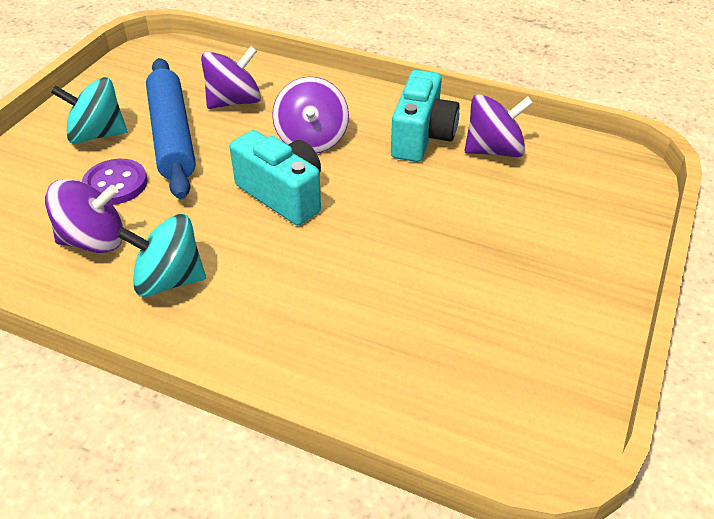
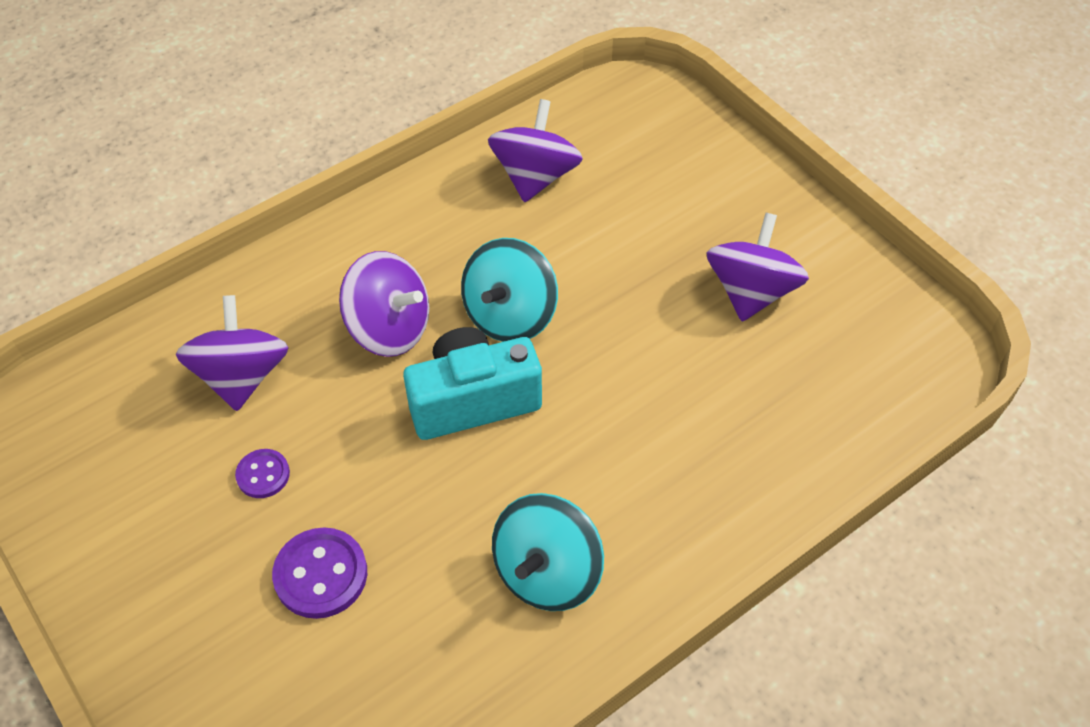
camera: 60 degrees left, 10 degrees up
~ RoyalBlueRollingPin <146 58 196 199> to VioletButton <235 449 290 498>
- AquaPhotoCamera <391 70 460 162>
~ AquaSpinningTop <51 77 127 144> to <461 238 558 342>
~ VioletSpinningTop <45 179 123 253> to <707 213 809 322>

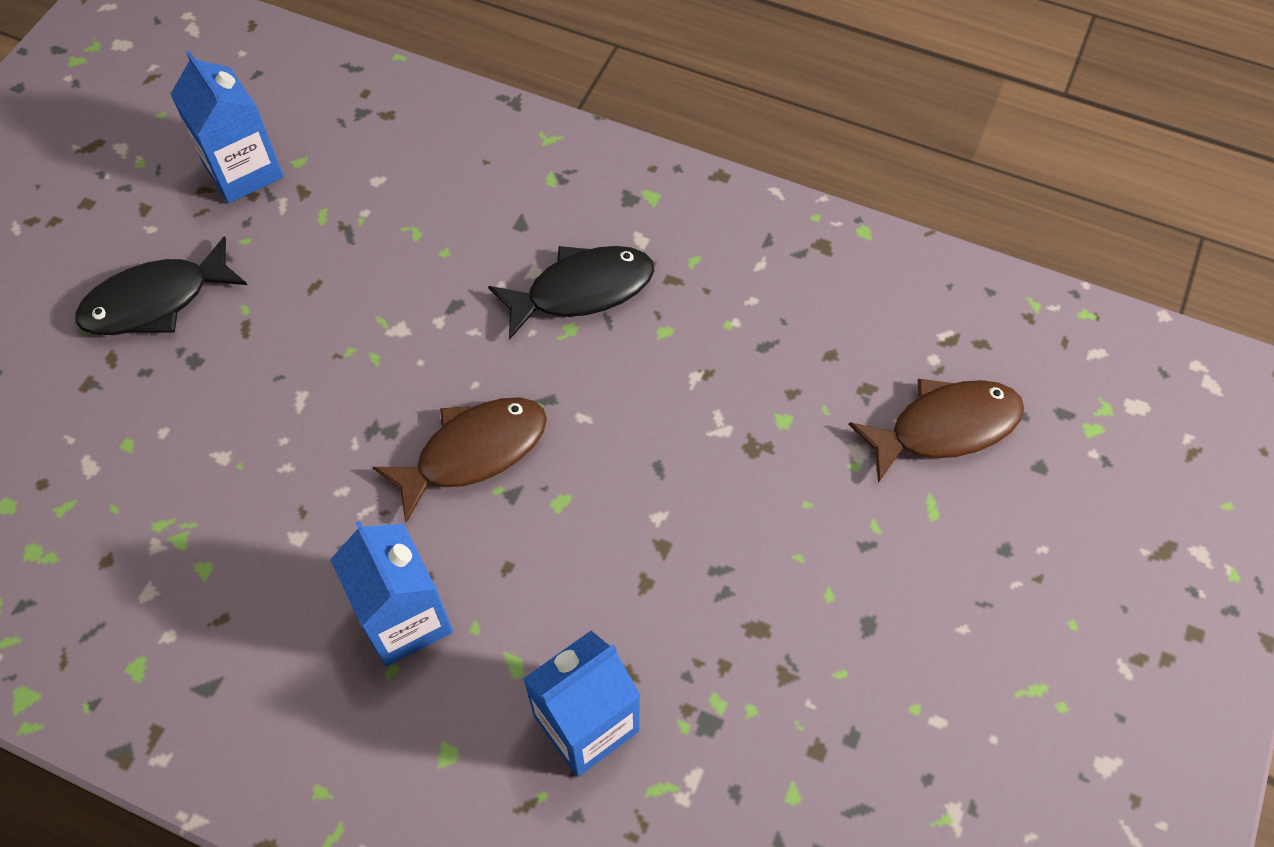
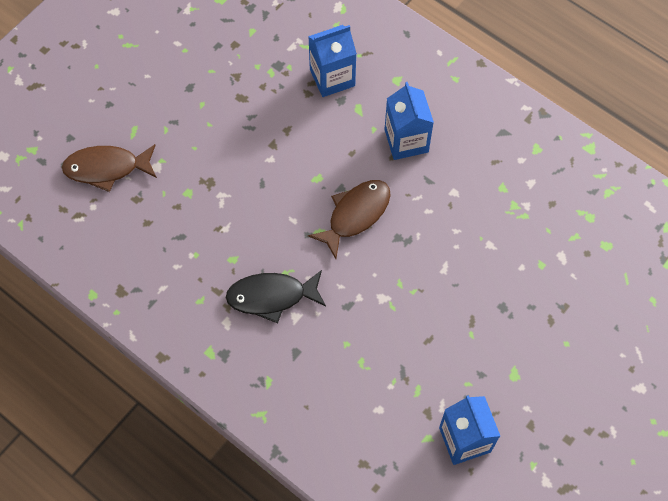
camera: 165 degrees left, 5 degrees up
- JetBlackToyFish <75 236 247 335>
~ BrownToyFish <372 397 547 523> = <308 180 391 259> 150 degrees clockwise

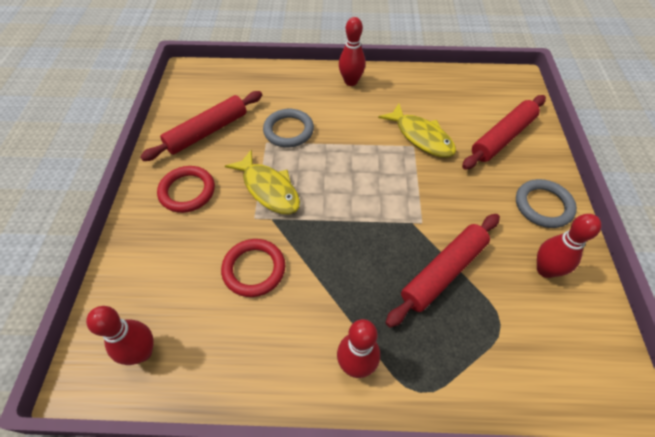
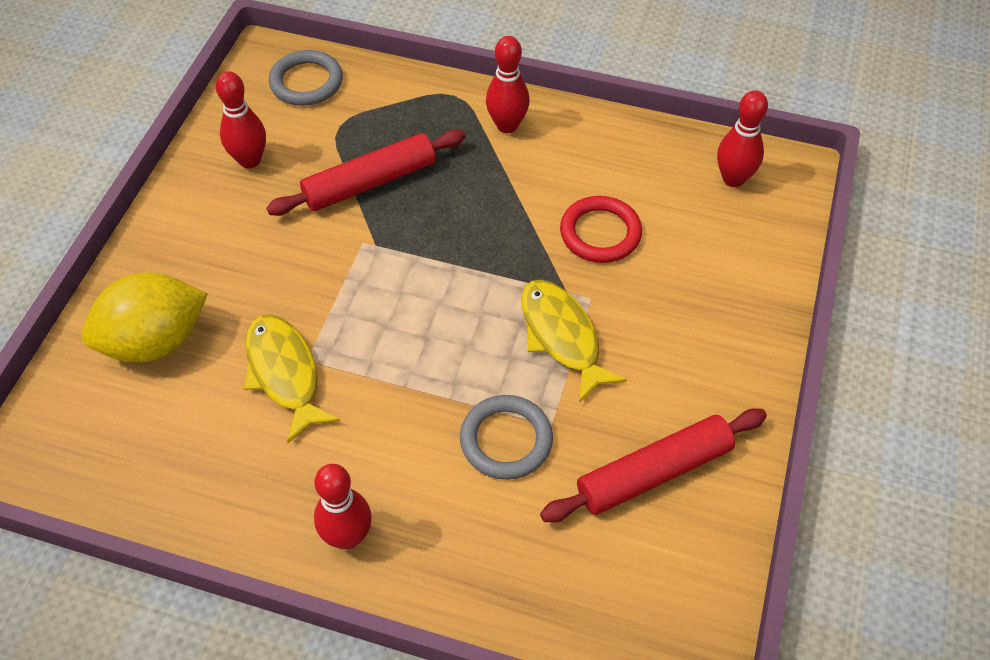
camera: 165 degrees left, 0 degrees up
~ ScarletRollingPin <462 95 546 170> to YellowToyLemon <81 272 208 363>
- ScarletRing <157 166 215 213>
~ GreyRing <516 179 577 228> to <269 50 343 106>

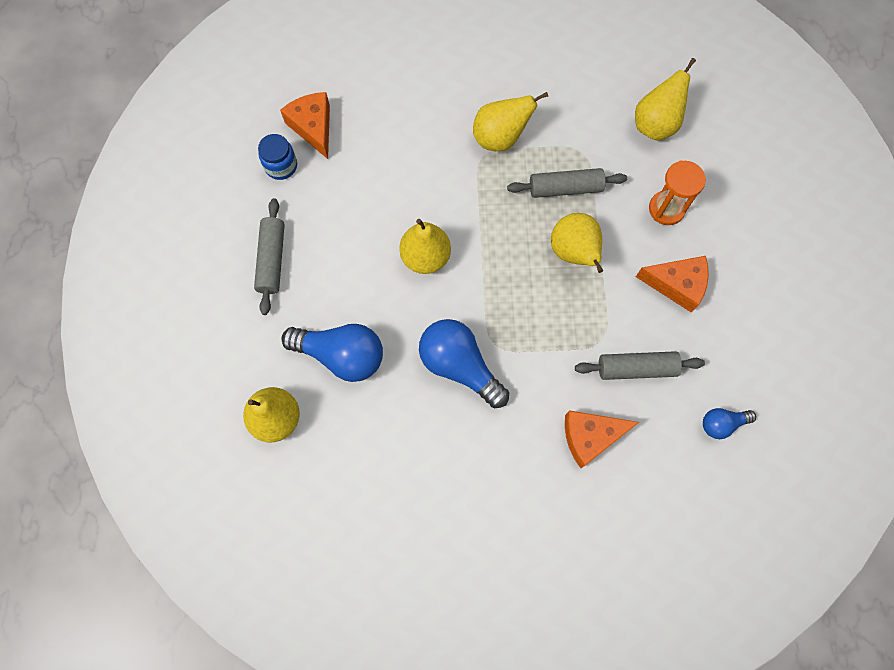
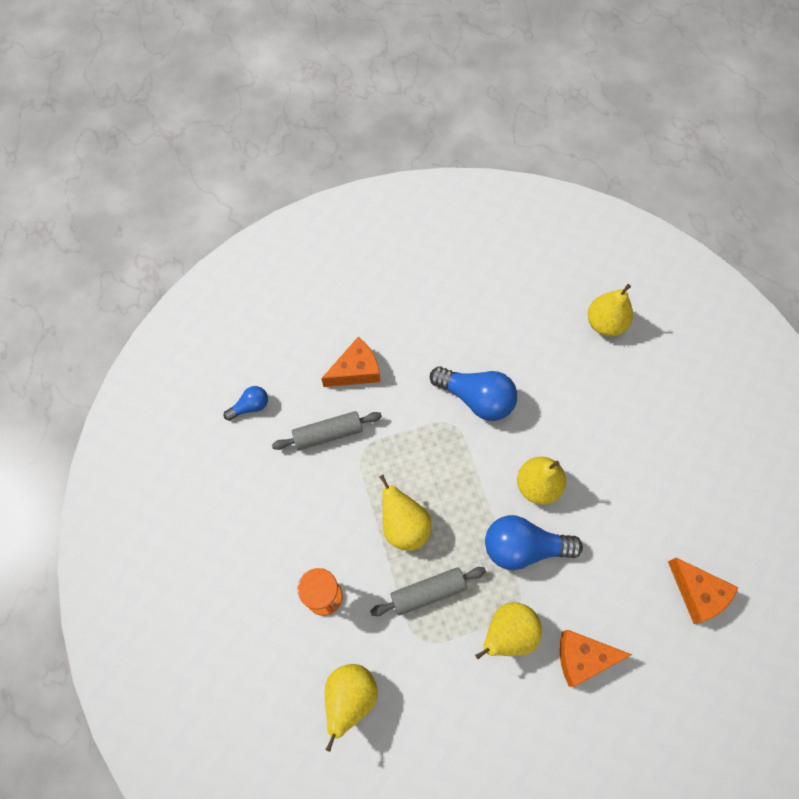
camera: 165 degrees right, 5 degrees down
- RoyalBlueJamJar <258 134 297 180>
- GreyRollingPin <254 198 285 315>
~ OrangeCheeseWedge <636 256 709 313> to <560 630 632 687>
~ RoyalBlueLightBulb <281 324 383 382> to <485 515 583 570>

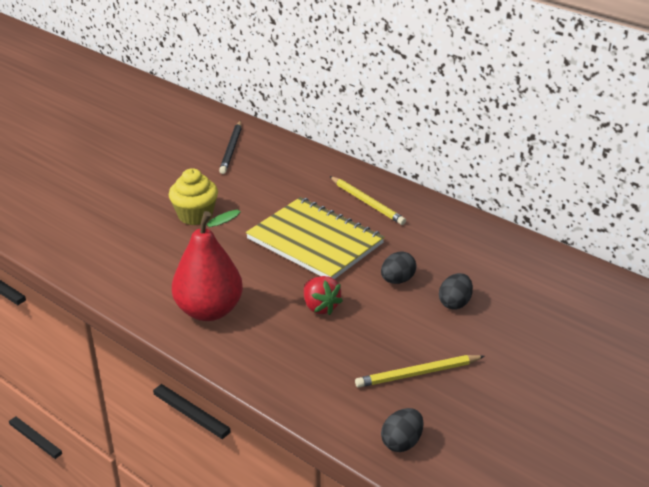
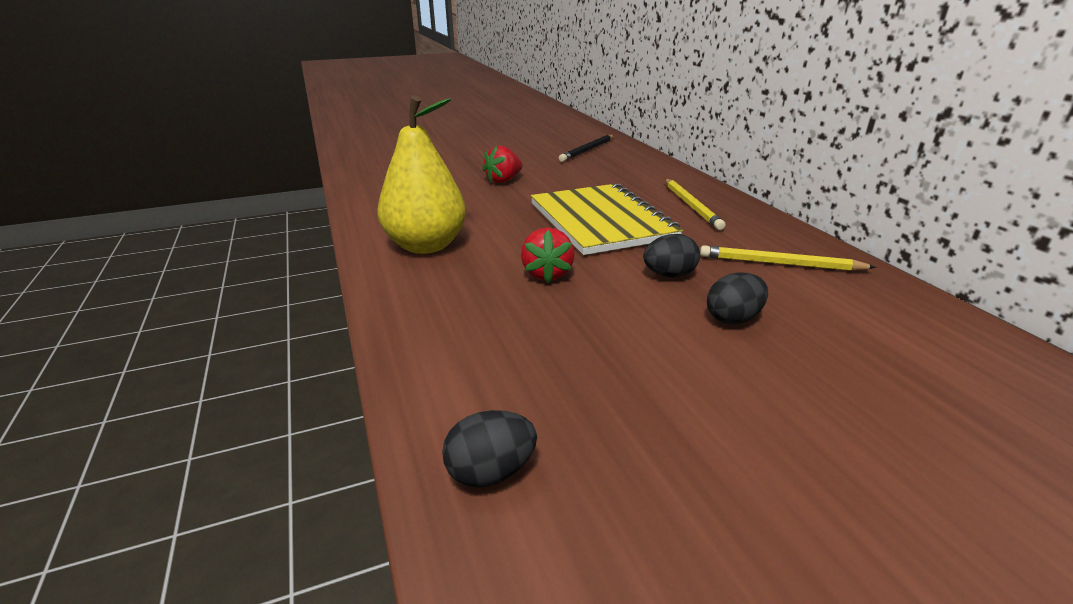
camera: 30 degrees right, 5 degrees down
~ YellowCupcake <169 168 218 225> to ScarletStrawberry <482 145 522 183>
~ ScarletPearFruit <172 210 243 321> to YellowPearFruit <377 96 466 254>
~ YellowWoodenPencil <355 355 485 388> to <700 245 876 271>

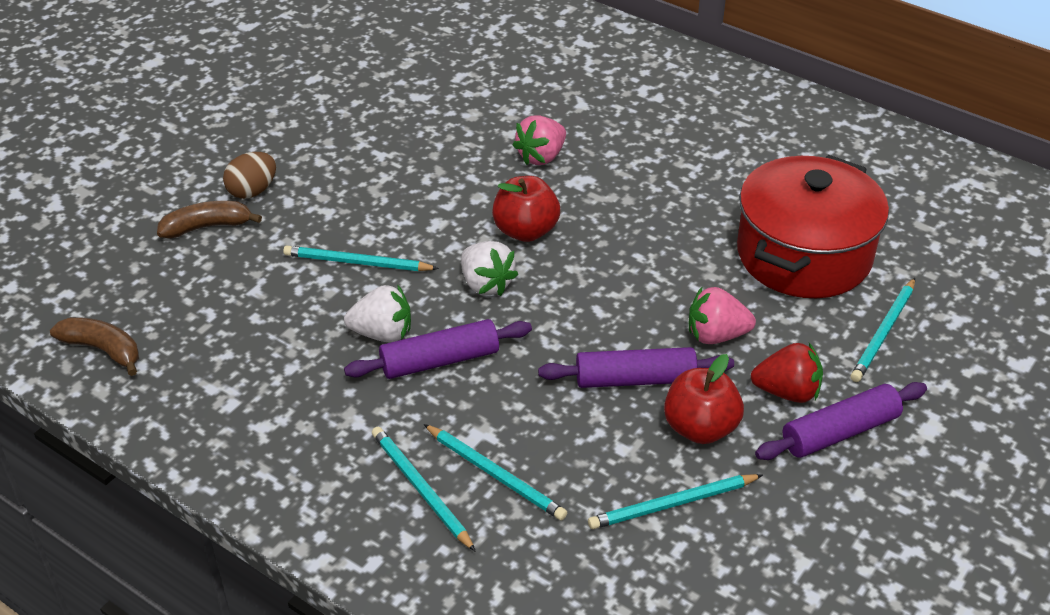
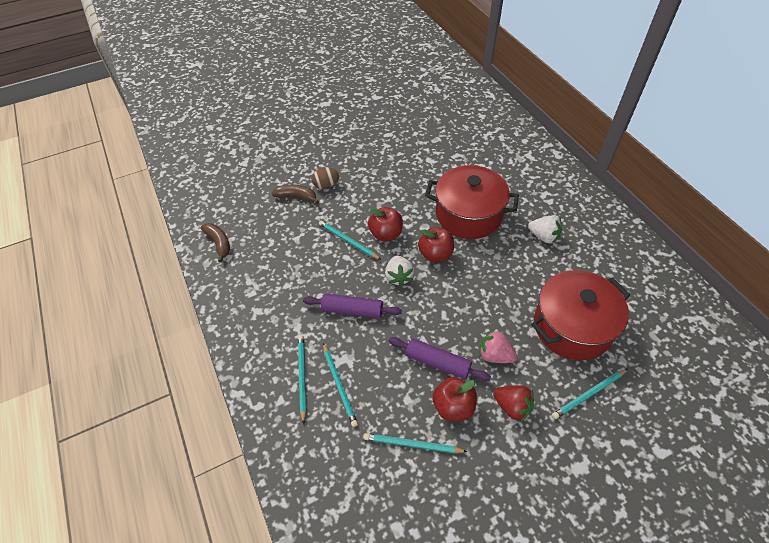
camera: 30 degrees right, 10 degrees up
~ RosyStrawberry <513 115 566 165> to ScarletCookingPot <425 165 519 239>
~ SnowWhiteStrawberry <344 284 411 342> to <528 216 562 243>
- VioletRollingPin <755 382 927 460>
+ ScarletToyApple <368 207 403 241>

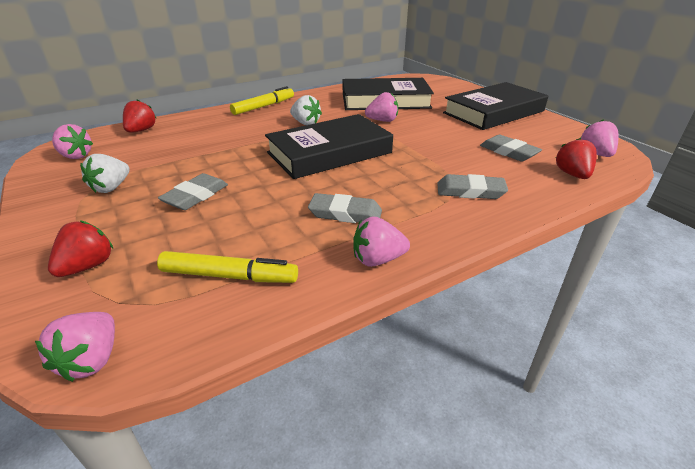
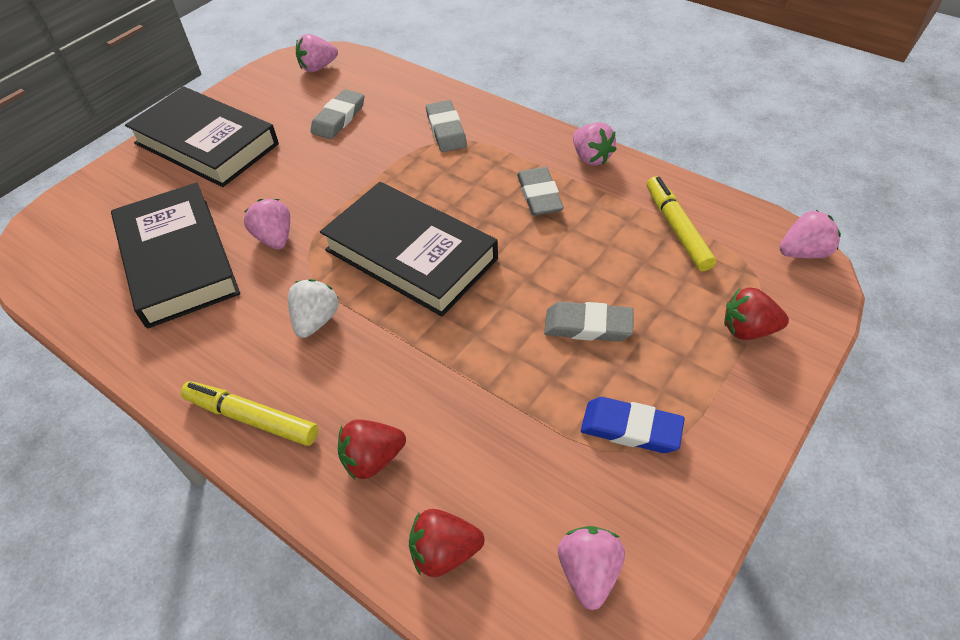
camera: 110 degrees left, 15 degrees up
~ ScarletStrawberry <556 138 597 179> to <338 419 406 479>
~ SnowWhiteStrawberry <80 154 130 193> to RoyalBlueEraser <581 397 685 453>

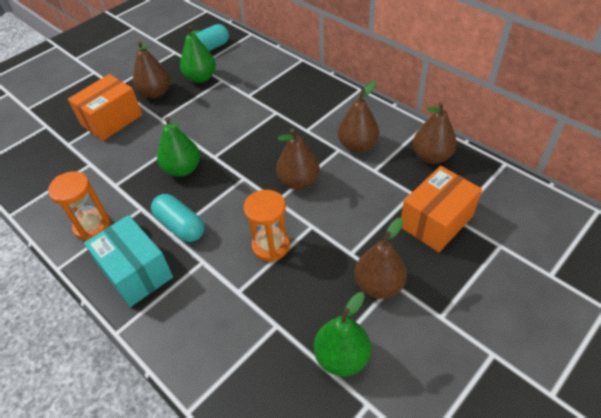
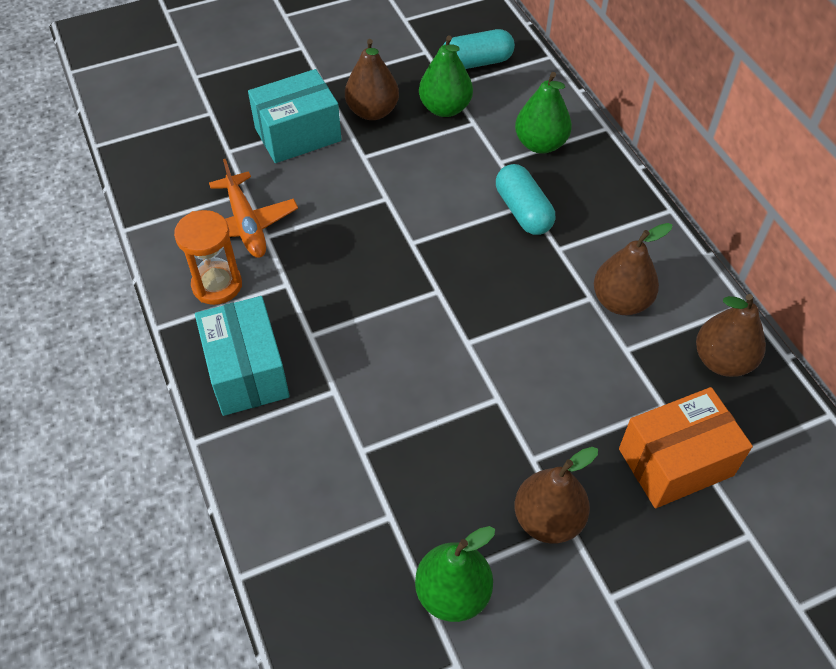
camera: 20 degrees right, 5 degrees up
~ OrangePackage <68 74 142 141> to AquaPackage <248 69 342 163>
~ EmeraldPearFruit <157 117 200 177> to <515 72 572 154>
- BrownPearFruit <276 128 320 190>
- OrangeHourglass <244 190 290 262>
~ AquaPill <151 194 204 242> to <496 164 555 235>
+ OrangePlane <209 159 298 258>

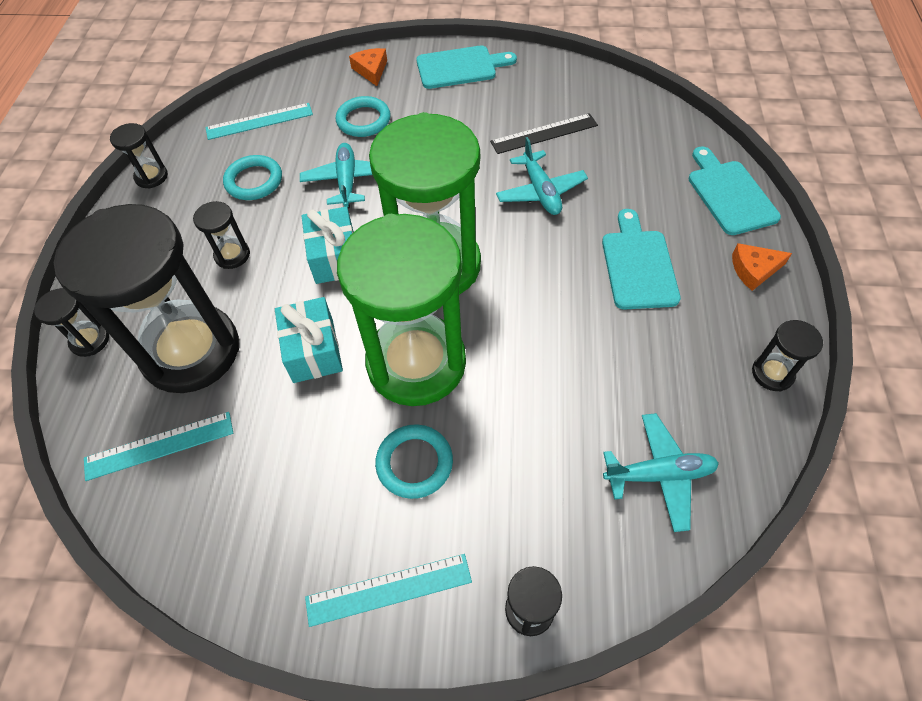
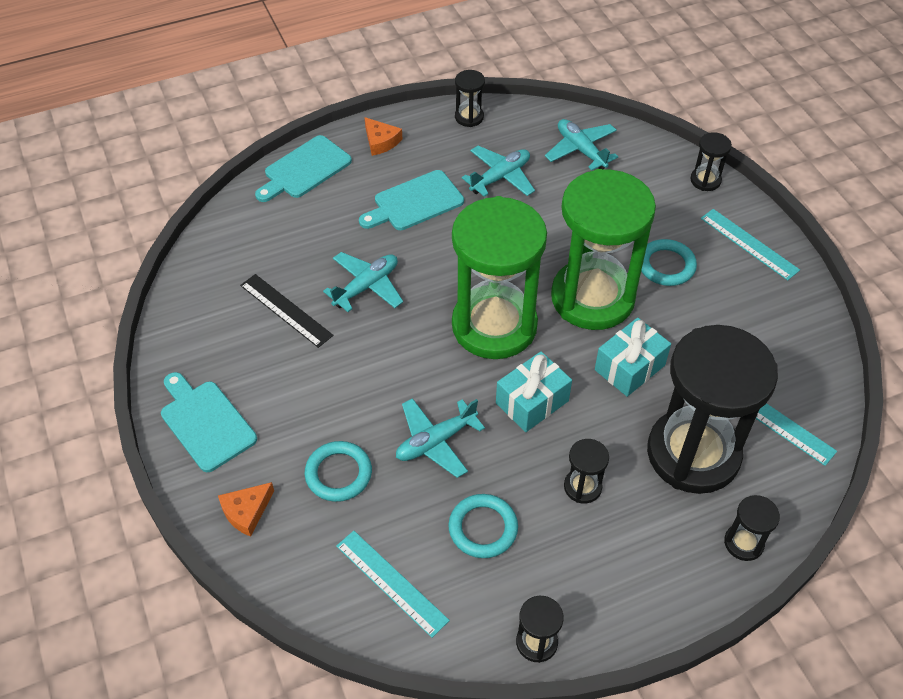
camera: 120 degrees left, 5 degrees down
+ AquaPlane <462 146 535 197>

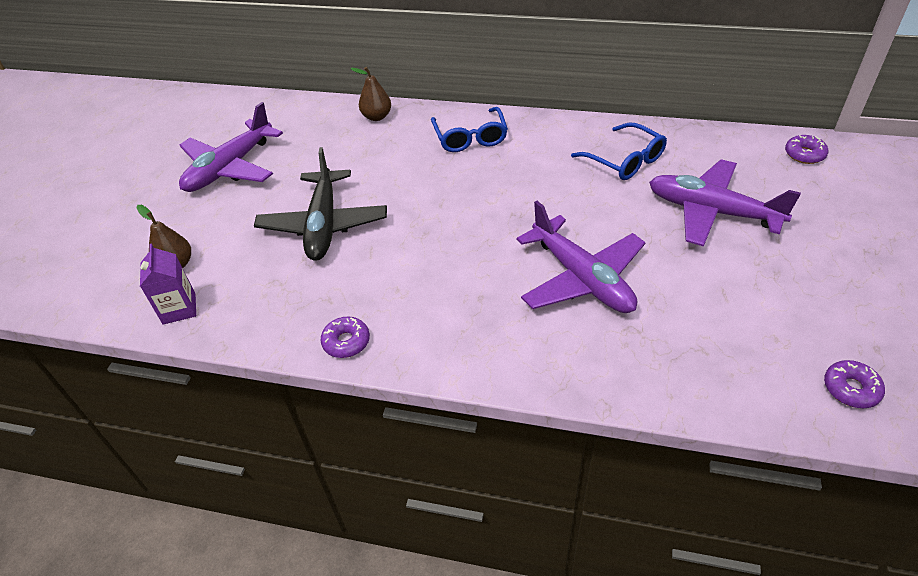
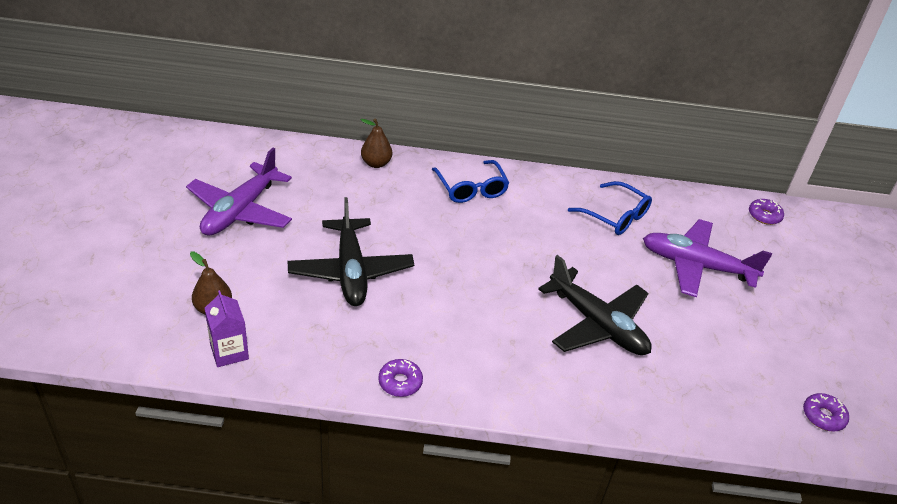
camera: 15 degrees left, 5 degrees down
~ VioletPlane <516 201 646 313> to JetBlackPlane <538 255 652 355>

